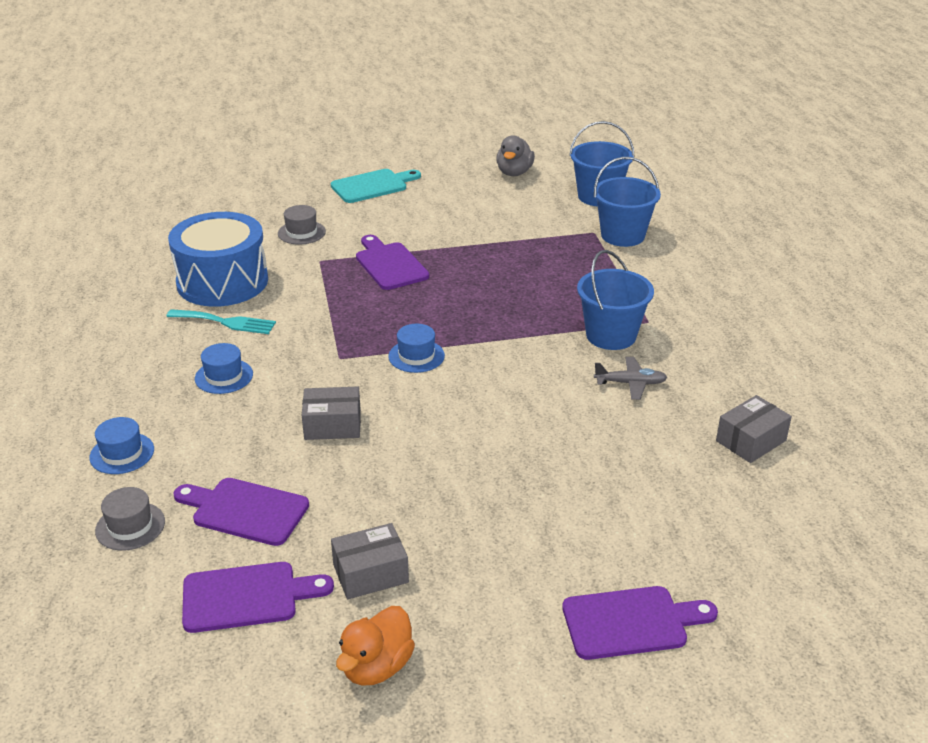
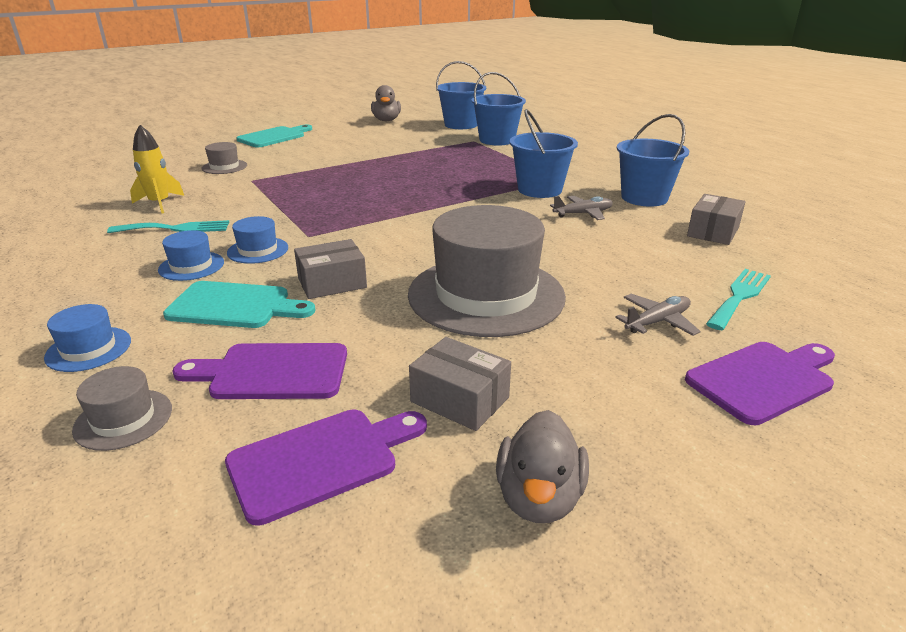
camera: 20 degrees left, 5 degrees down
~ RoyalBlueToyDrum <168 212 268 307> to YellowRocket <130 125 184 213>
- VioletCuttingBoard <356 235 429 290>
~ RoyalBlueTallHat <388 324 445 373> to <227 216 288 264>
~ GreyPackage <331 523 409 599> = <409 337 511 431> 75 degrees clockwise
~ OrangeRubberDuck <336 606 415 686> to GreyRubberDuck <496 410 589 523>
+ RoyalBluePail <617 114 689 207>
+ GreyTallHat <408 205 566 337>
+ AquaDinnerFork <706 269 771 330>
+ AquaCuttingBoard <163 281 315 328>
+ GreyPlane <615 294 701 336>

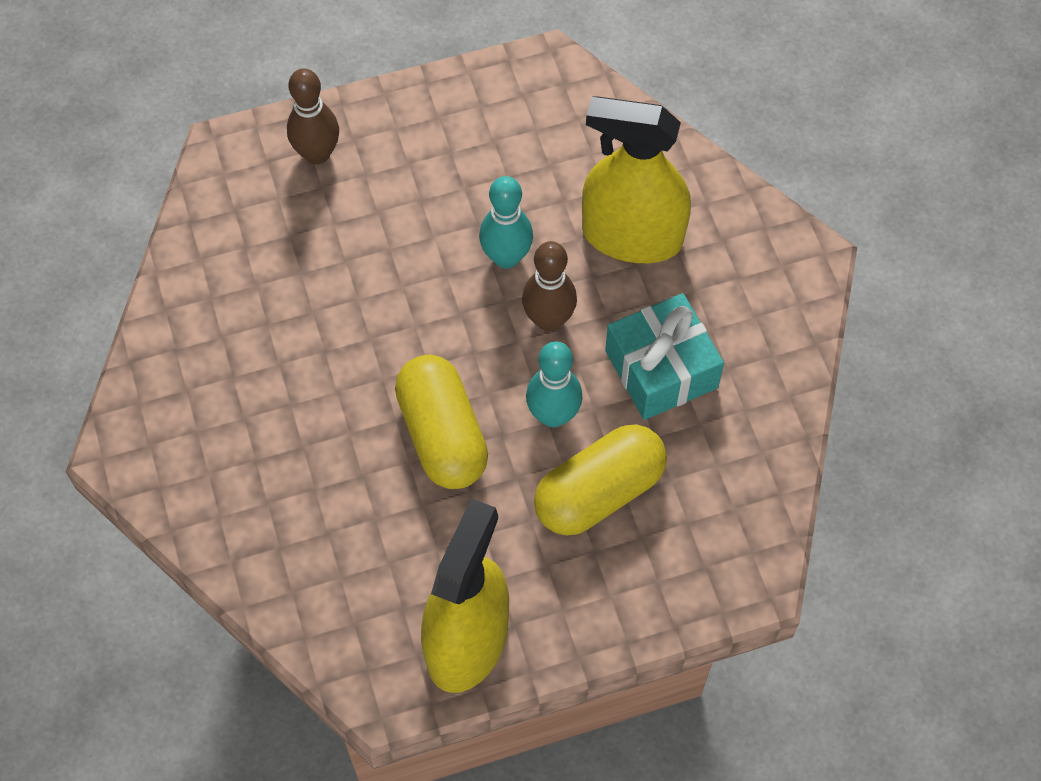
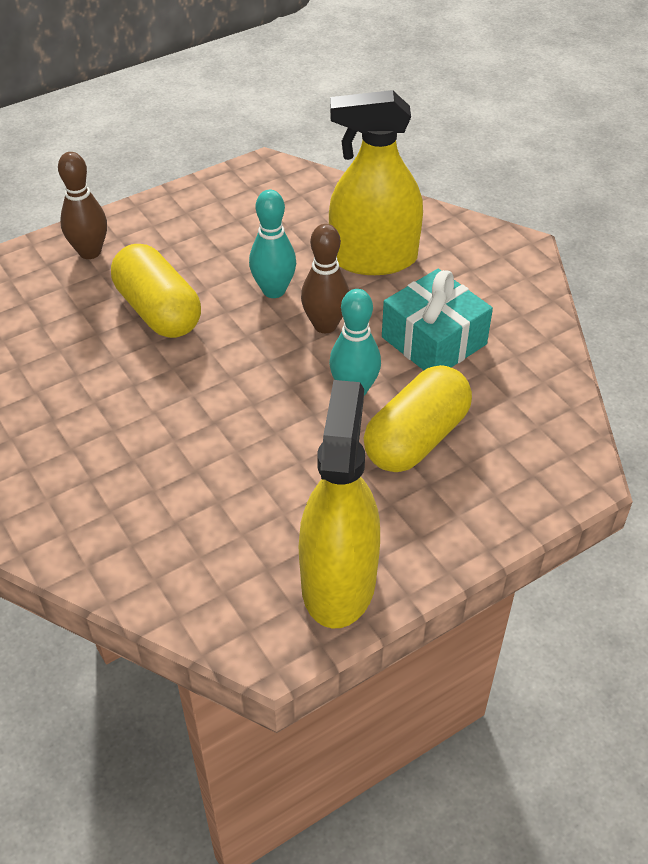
camera: 15 degrees left, 15 degrees down
~ YellowPill <395 355 488 489> to <111 244 201 338>

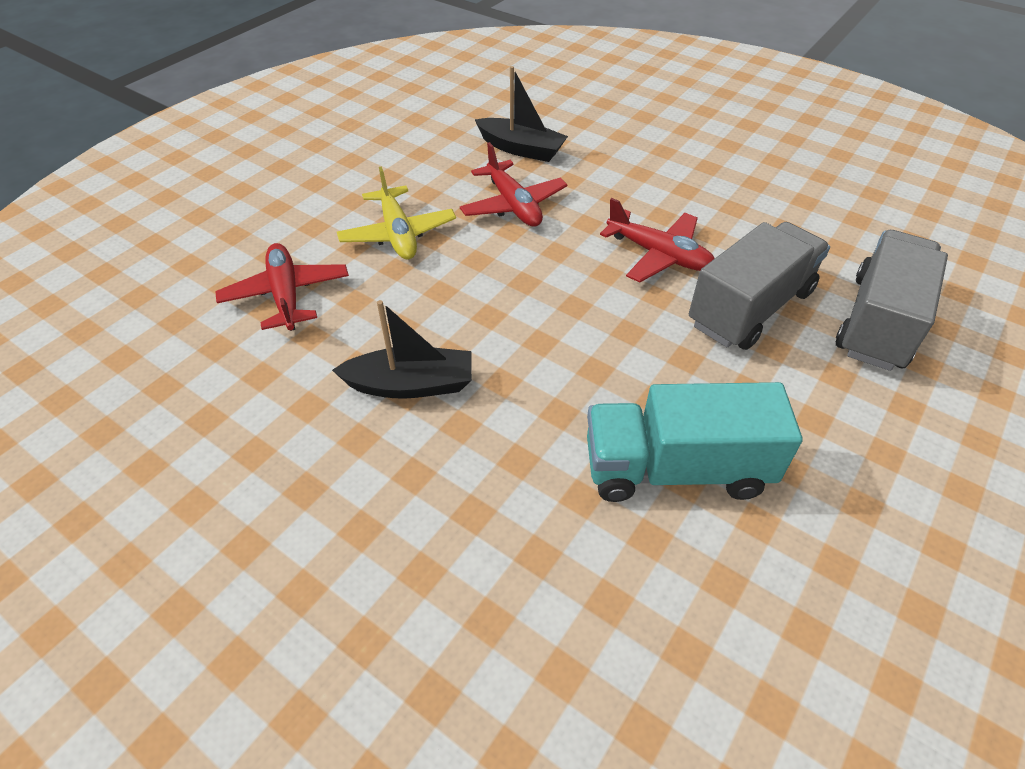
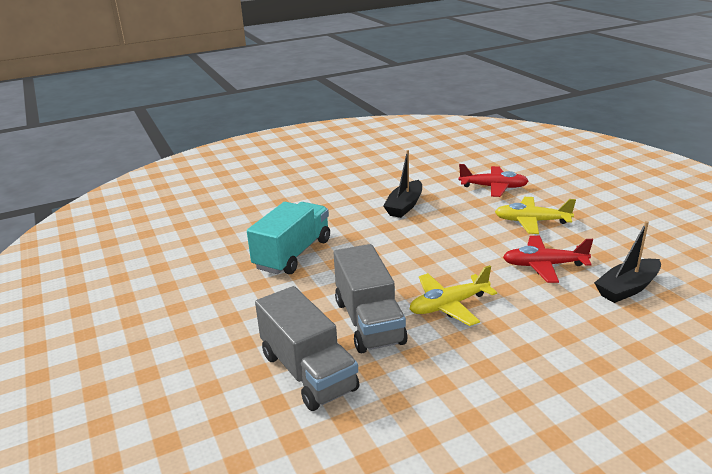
camera: 120 degrees right, 20 degrees down
~ ScarletPlane <600 198 715 282> to YellowPlane <410 265 497 326>

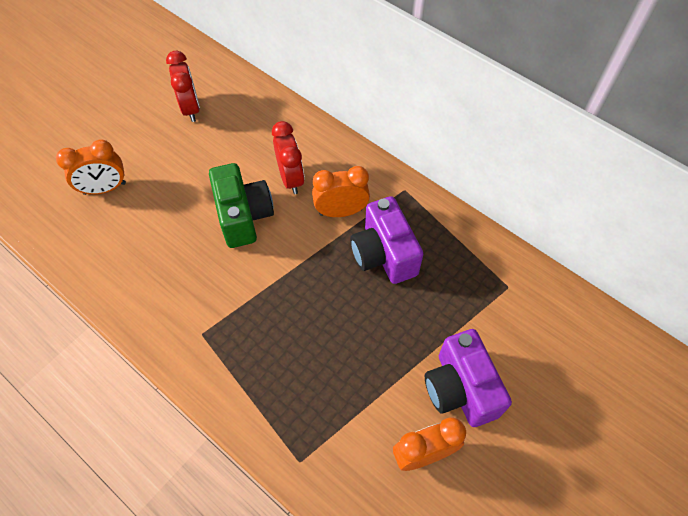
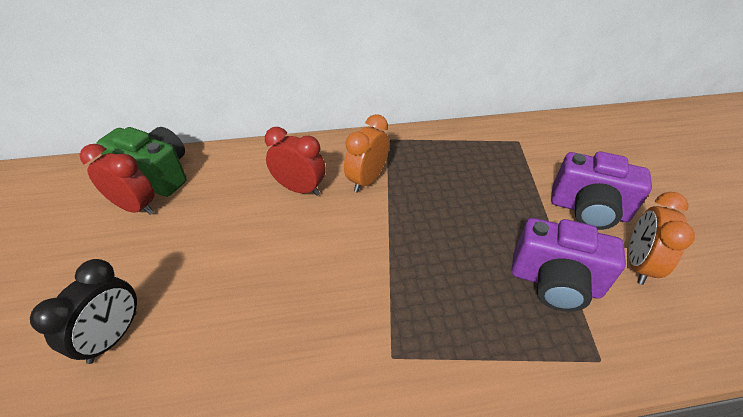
camera: 50 degrees left, 15 degrees down
~ OrangeBedsideClock <56 140 126 195> to JetBlackBedsideClock <30 259 137 364>
~ EmeraldPhotoCamera <209 163 274 248> to <96 127 187 197>
~ VioletPhotoCamera <350 196 423 284> to <512 218 626 312>

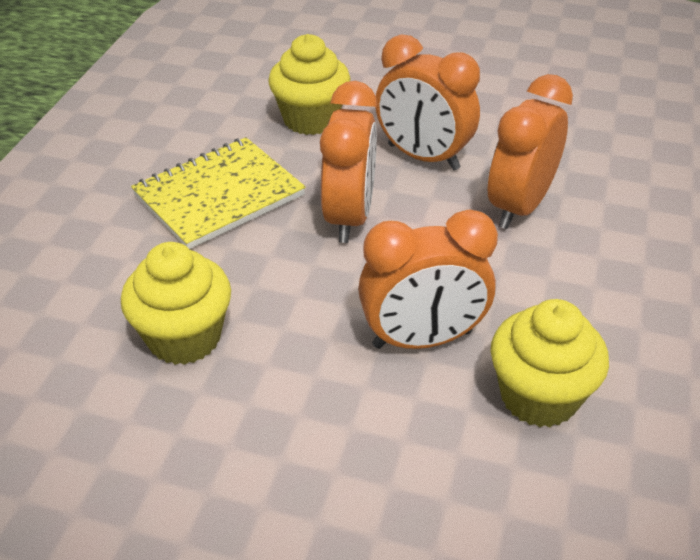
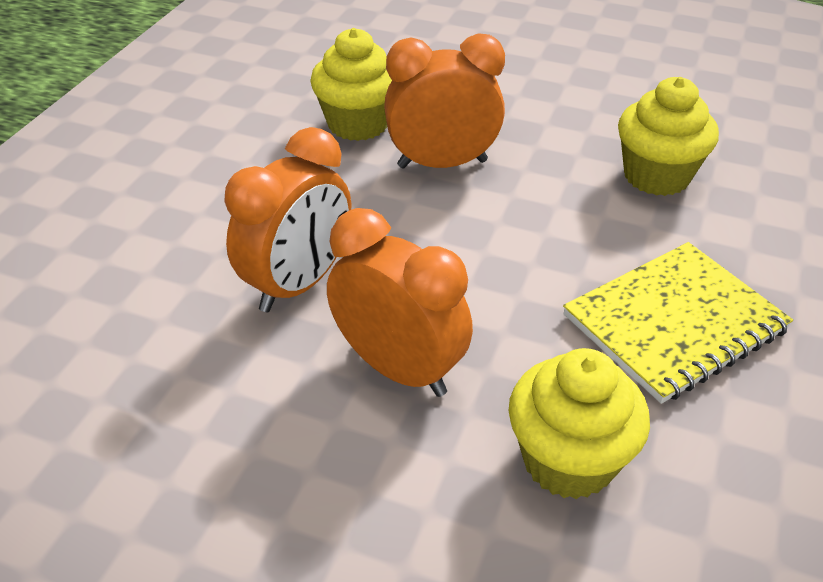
camera: 175 degrees left, 0 degrees up
- OrangeBedsideClock <320 81 377 243>

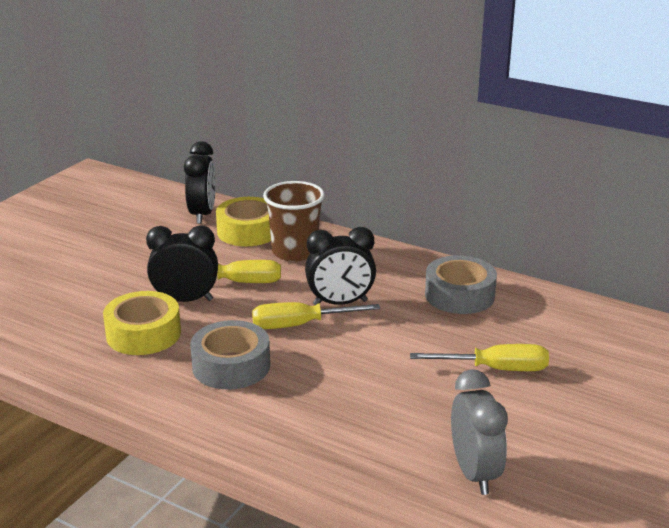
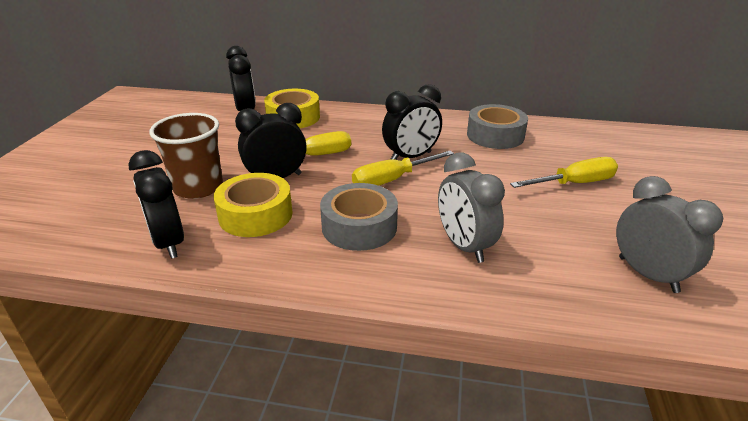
camera: 20 degrees left, 5 degrees up
~ BrownCup <263 181 325 261> to <149 113 223 199>
+ JetBlackBedsideClock <129 150 184 259>
+ GreyBedsideClock <438 153 505 263>

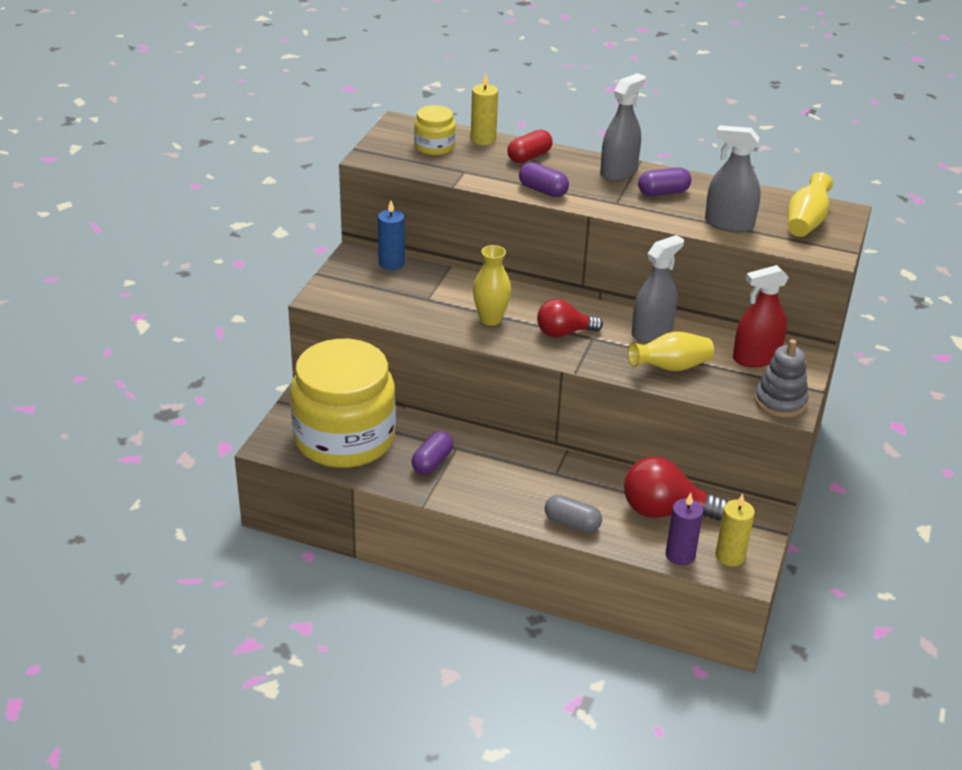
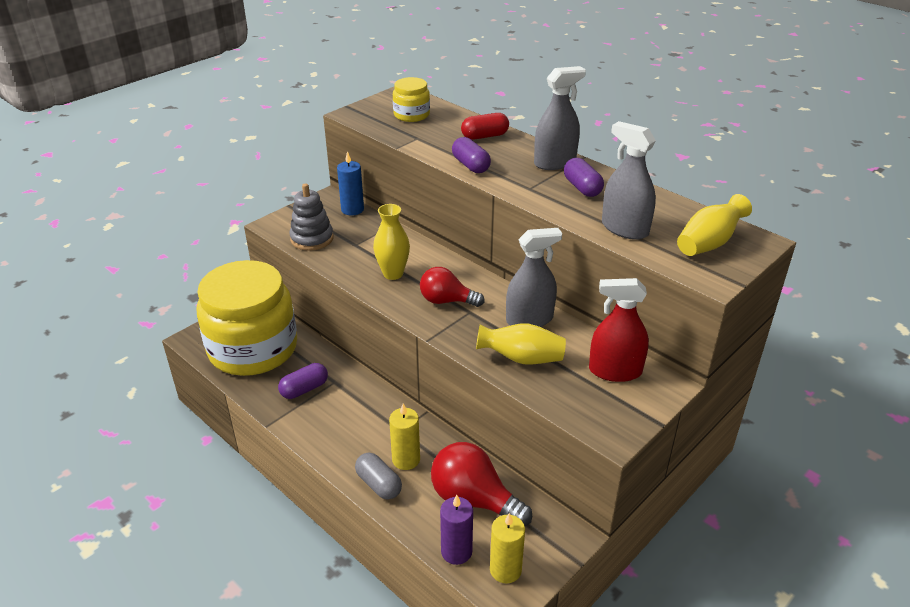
camera: 25 degrees right, 0 degrees up
~ YellowPillarCandle <471 73 498 145> to <389 403 420 470>
~ VioletPill <638 167 691 196> = <564 158 604 197> 60 degrees clockwise
~ GreyStackingRings <754 339 809 418> to <290 183 333 251>

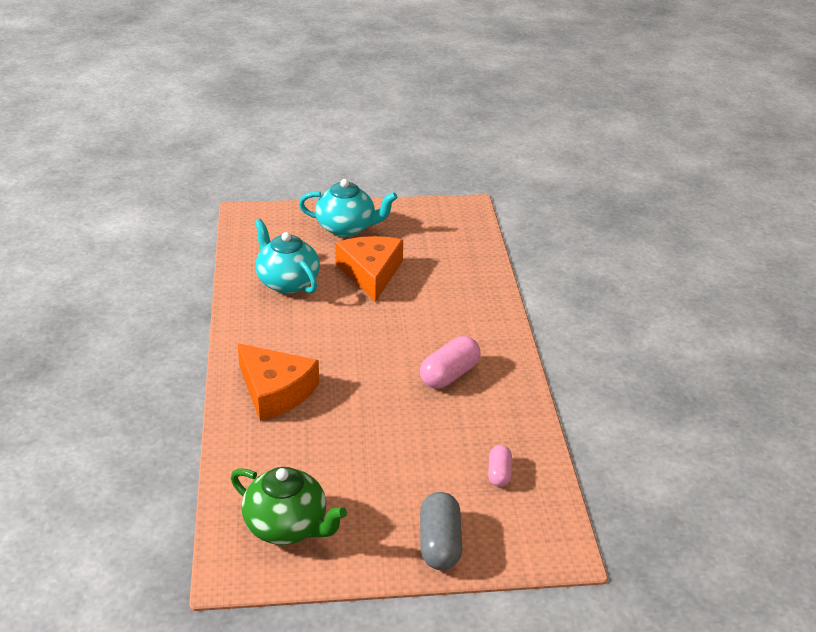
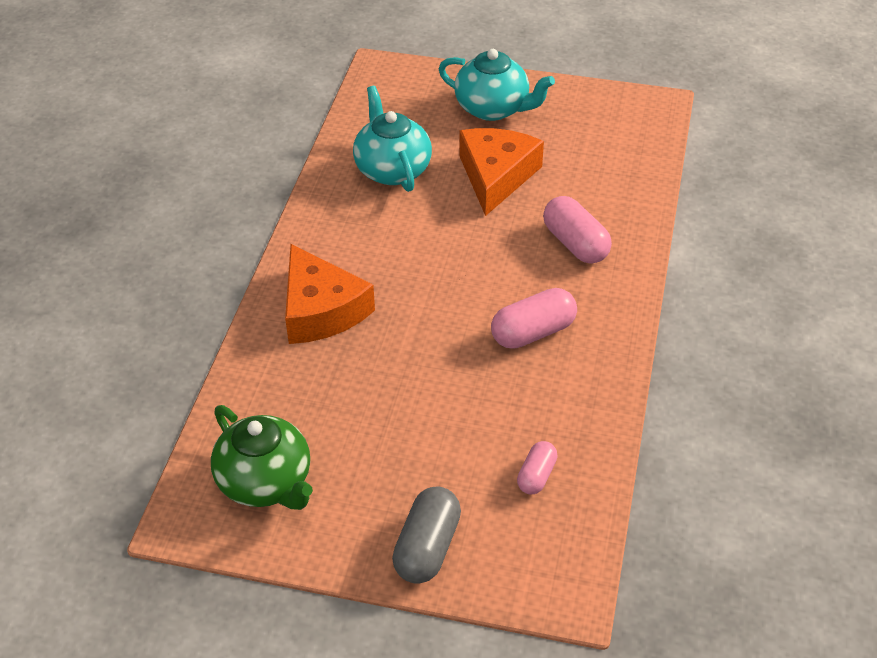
camera: 20 degrees right, 10 degrees up
+ RosyPill <543 196 612 263>

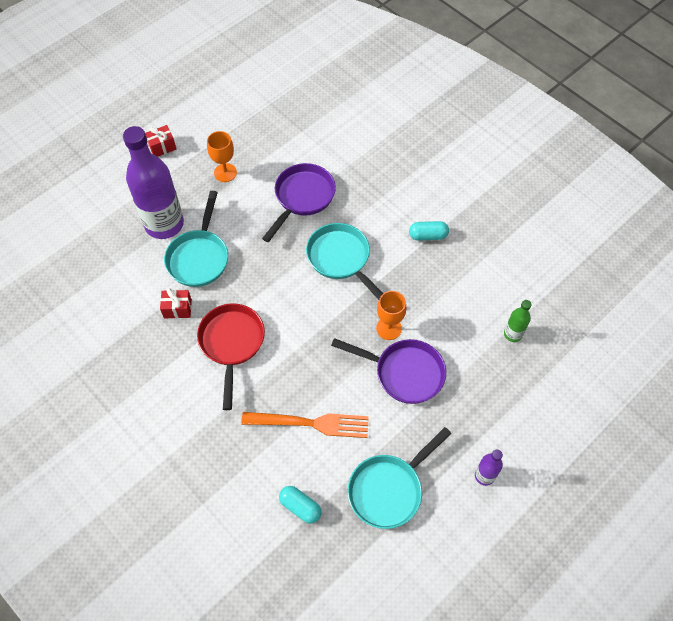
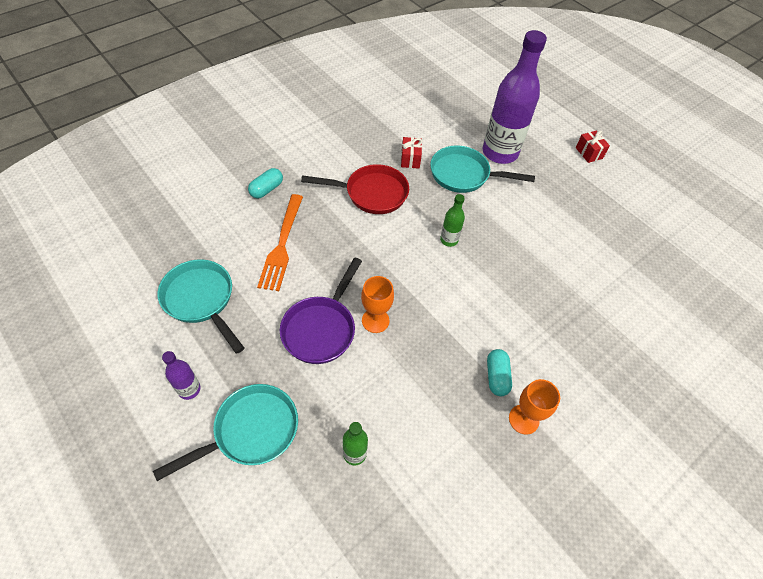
camera: 90 degrees right, 5 degrees down
~ OrangeGoblet <207 131 237 182> to <509 379 560 435>
- VioletSkillet <262 163 336 242>
~ AquaSkillet <306 223 383 300> to <153 384 298 481>
~ AquaPill <279 486 322 524> to <248 168 283 199>
+ EmeraldBottle <440 194 465 247>

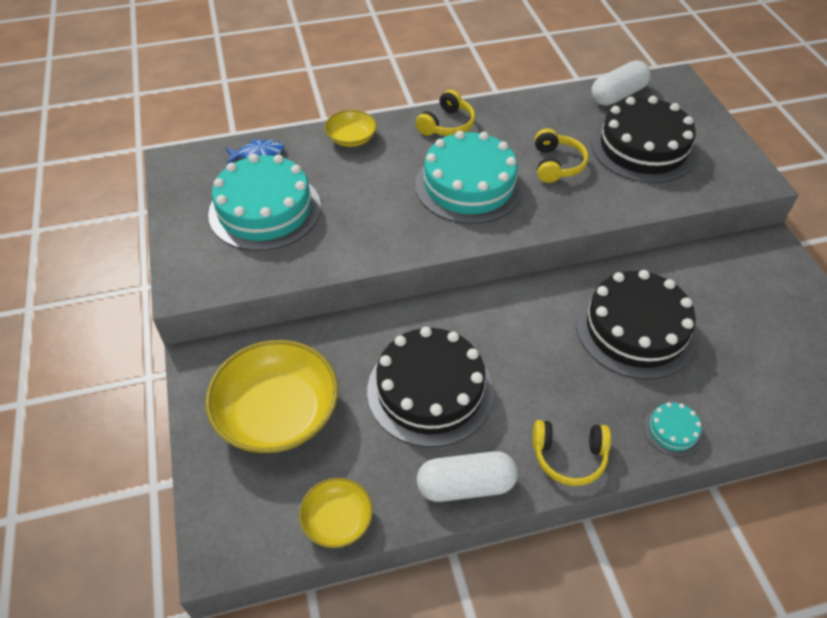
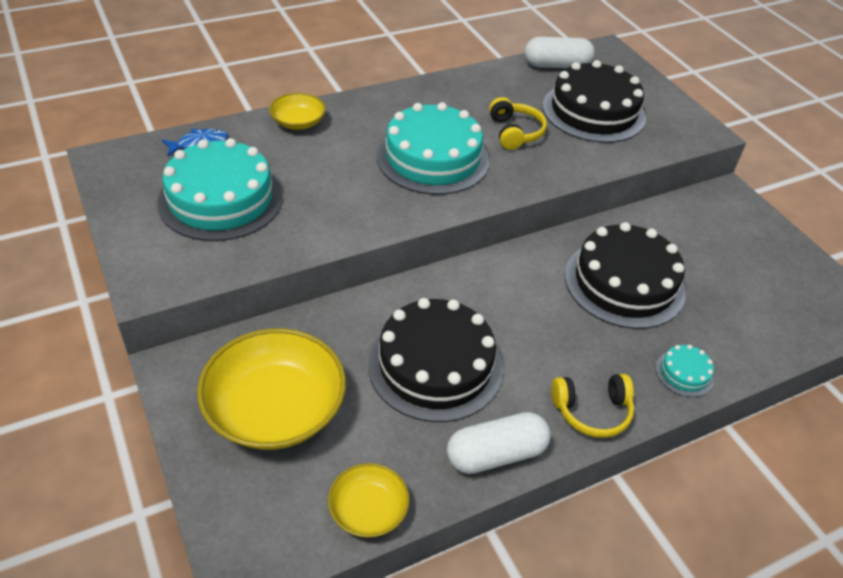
camera: 15 degrees left, 5 degrees down
~ SnowWhitePill <592 61 651 106> = <524 37 595 68> 45 degrees clockwise
- YellowHeadphones <415 90 476 136>

